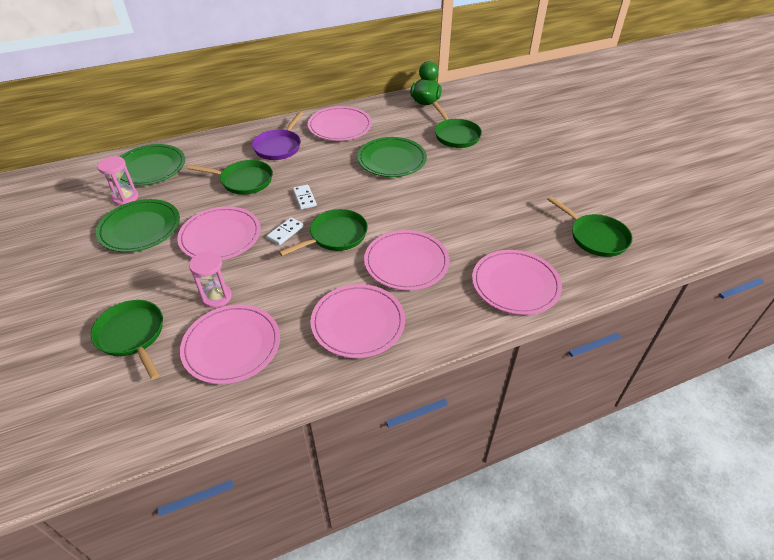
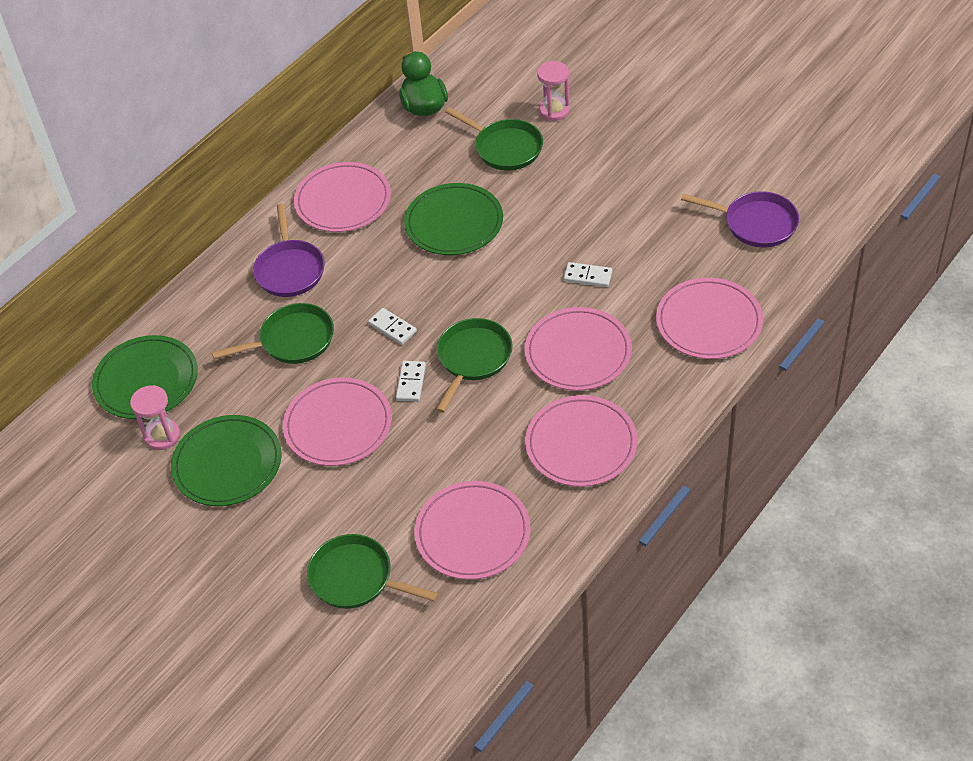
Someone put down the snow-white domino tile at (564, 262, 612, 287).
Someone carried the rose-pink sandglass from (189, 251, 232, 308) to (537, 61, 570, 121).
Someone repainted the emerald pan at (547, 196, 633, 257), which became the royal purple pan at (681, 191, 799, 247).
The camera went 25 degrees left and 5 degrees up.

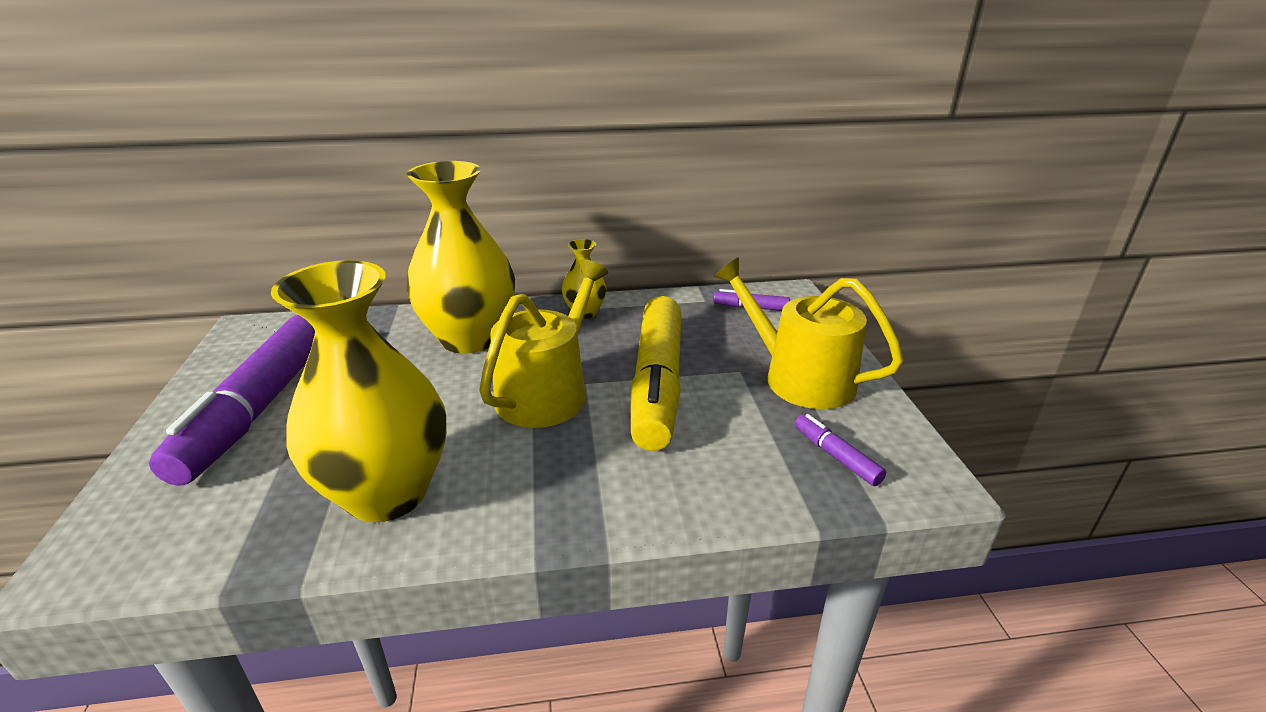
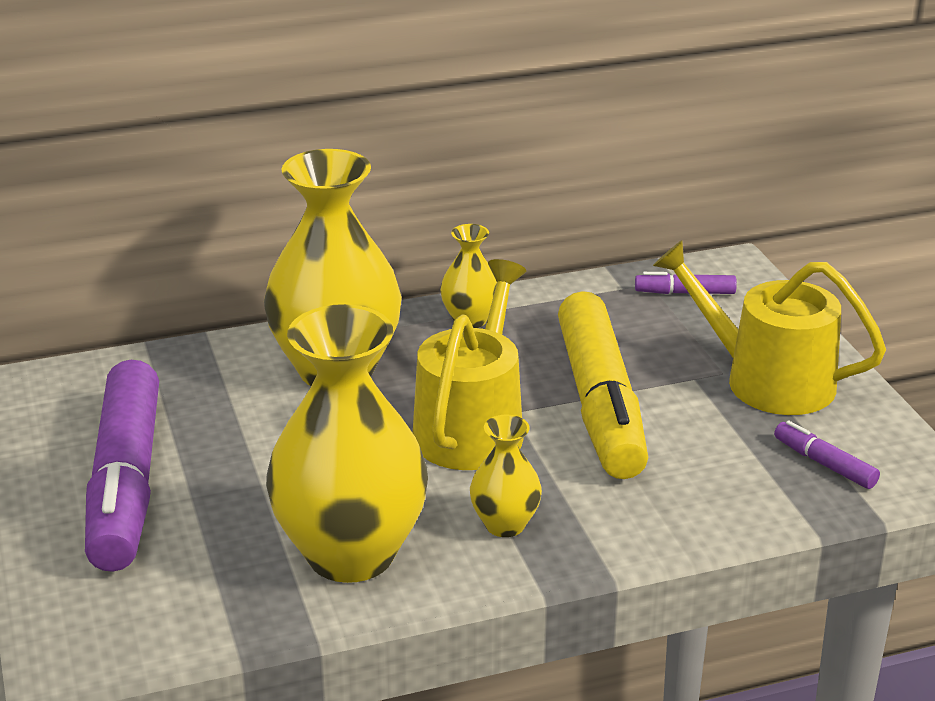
Someone put down the golden flower vase at (470, 415, 542, 537).
The camera went 10 degrees left and 0 degrees up.

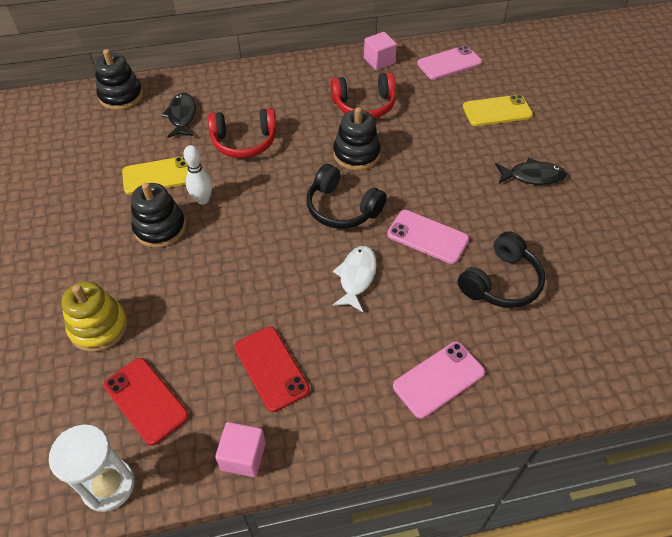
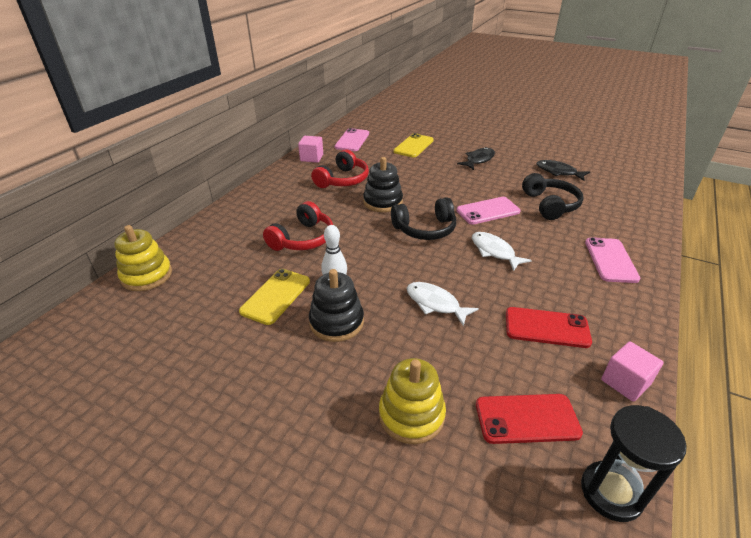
Someone put down the snow-white toy fish at (407, 282, 479, 327).
Someone carried the black toy fish from (161, 93, 196, 138) to (537, 160, 590, 181).
Someone repainted the snow-white sandglass at (49, 424, 135, 512), which became the black sandglass at (581, 405, 687, 522).
Someone repainted the black stacking rings at (95, 49, 143, 110), which became the golden stacking rings at (114, 225, 172, 291).
The camera went 50 degrees left and 15 degrees down.

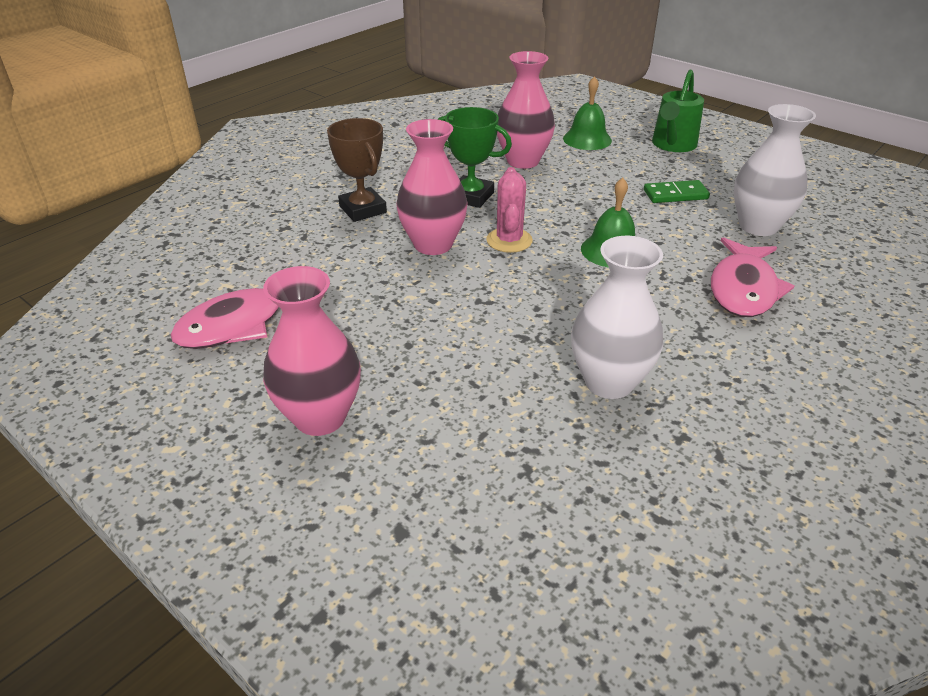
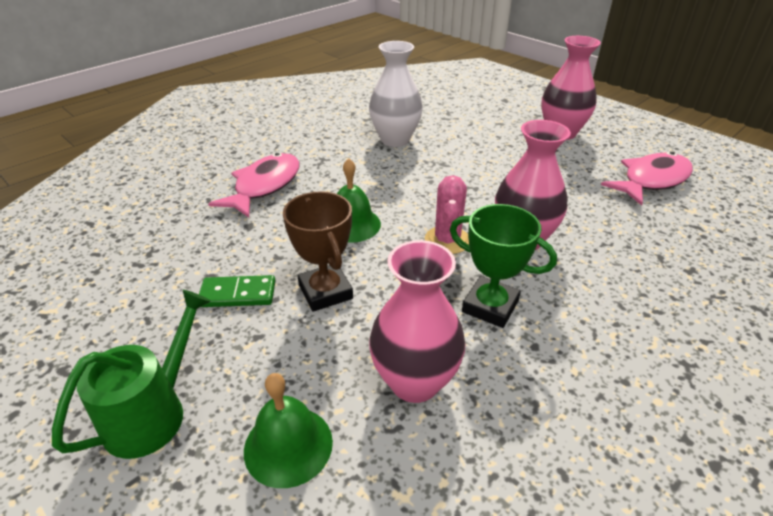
Someone took away the snow-white flower vase at (734, 104, 816, 236).
Someone carried the dark brown prize cup from (327, 118, 387, 222) to (283, 191, 353, 312).
The camera went 175 degrees left and 0 degrees up.

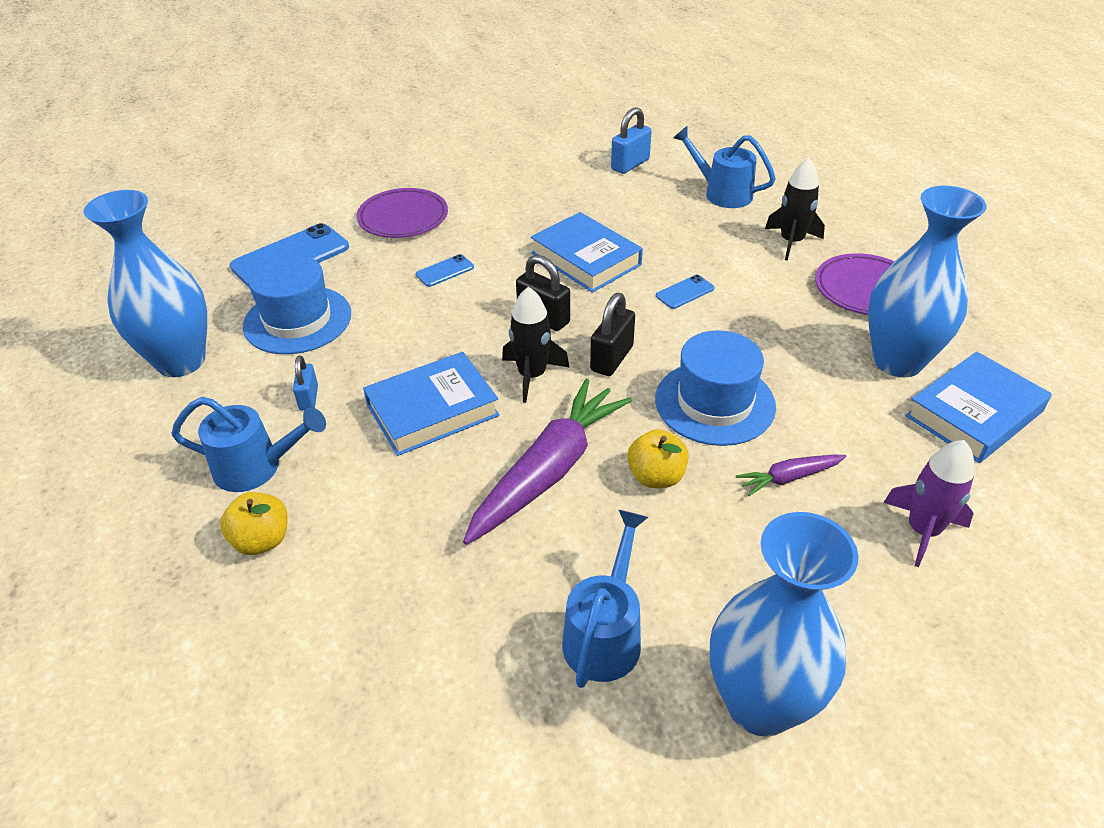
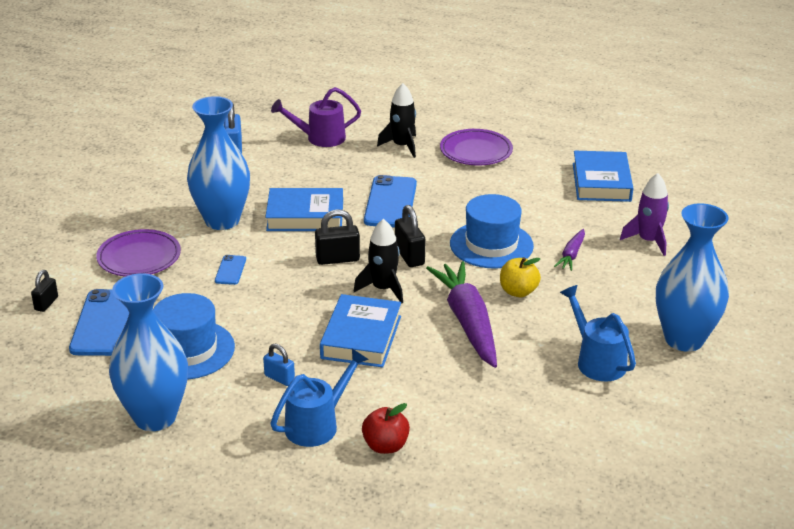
Someone put down the black padlock at (31, 270, 58, 312).
Someone carried the royal blue flower vase from (868, 186, 987, 377) to (187, 96, 250, 230).
Someone repainted the golden apple at (220, 492, 288, 555), which became the crimson apple at (362, 403, 410, 454).
Someone repainted the royal blue watering pot at (673, 126, 776, 208), which became the royal purple watering pot at (271, 87, 361, 147).
Someone scaled the royal blue mobile phone at (656, 275, 715, 309) by 2.04.
The camera went 50 degrees left and 10 degrees down.

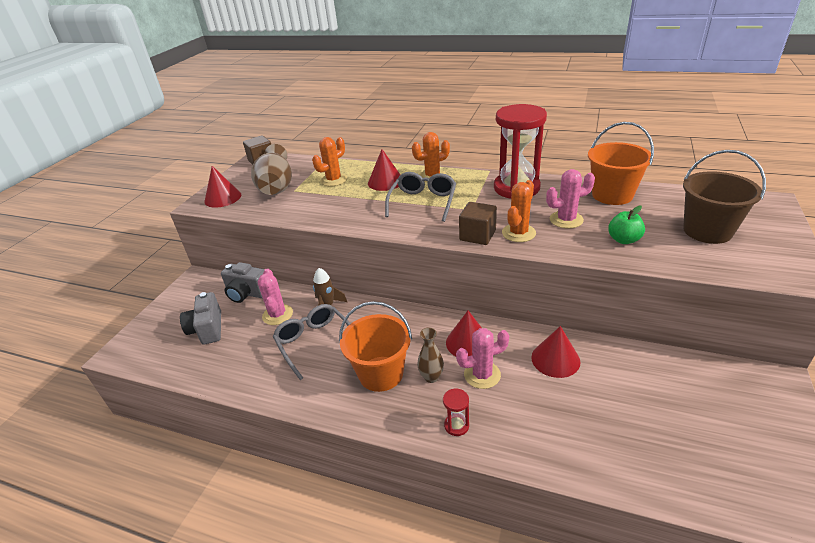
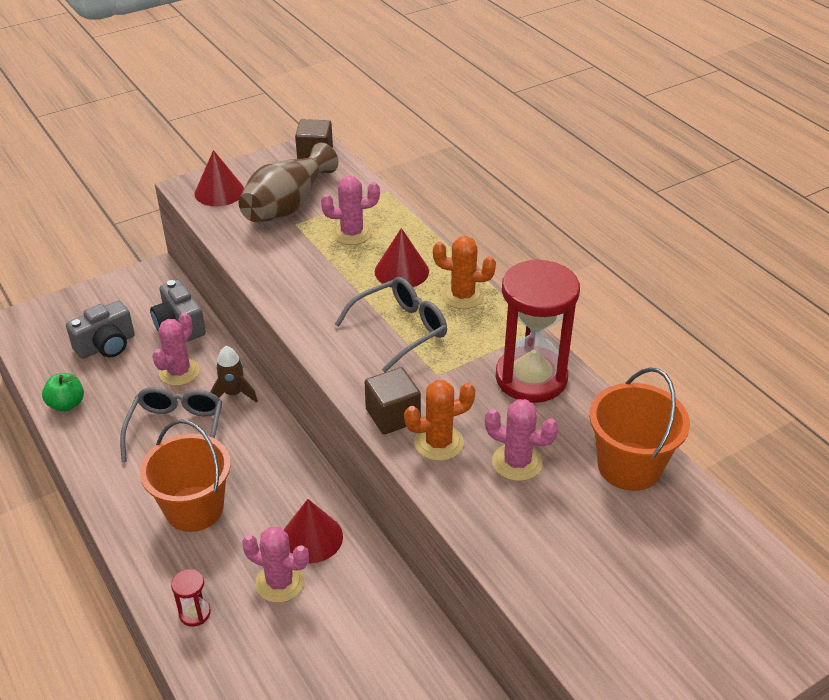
Someone took away the dark brown flower vase at (417, 327, 444, 383).
Someone took away the crimson solid cone at (531, 326, 580, 378).
Someone took away the dark brown bucket at (683, 150, 766, 244).
Someone carried the emerald apple from (608, 206, 645, 244) to (42, 373, 84, 412).
Someone repainted the orange saguaro cactus at (312, 137, 347, 186), which became the rose-pink saguaro cactus at (321, 176, 380, 245).
Someone rotated the gray camera at (180, 292, 221, 345) by 150 degrees counterclockwise.
The camera went 35 degrees right and 5 degrees up.

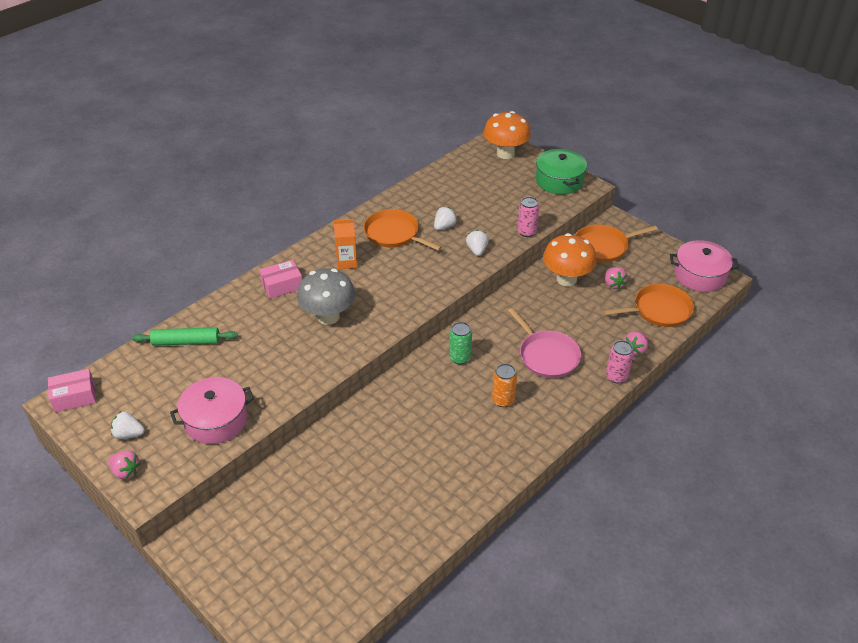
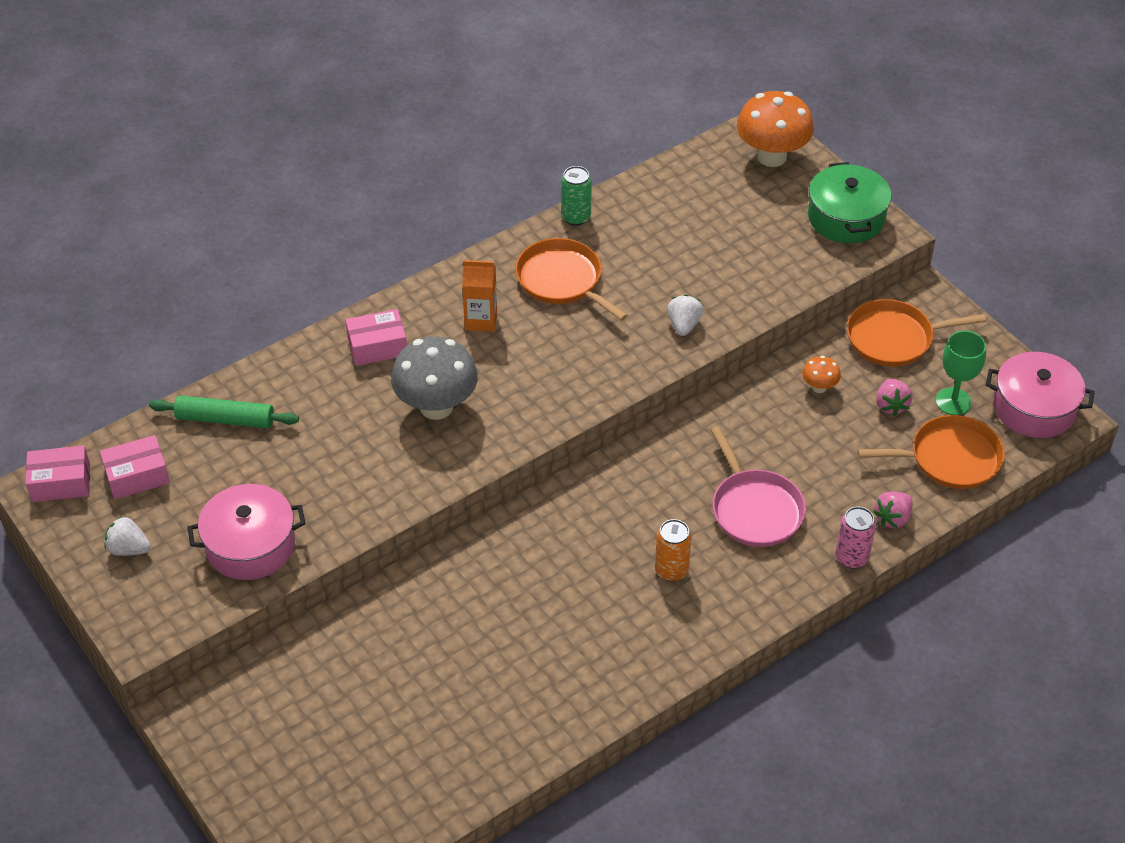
Someone took away the rose-pink berry at (108, 451, 141, 480).
Someone took away the snow-white berry at (434, 207, 457, 230).
Someone took away the rose-pink can at (517, 197, 539, 237).
Someone put down the rose-pink parcel at (100, 435, 170, 499).
Someone put down the emerald chalice at (936, 331, 986, 415).
Someone carried the emerald can from (449, 322, 472, 364) to (561, 166, 592, 226).
Someone scaled the orange mushroom at (543, 233, 597, 286) by 0.46.
The camera went 10 degrees right and 5 degrees up.

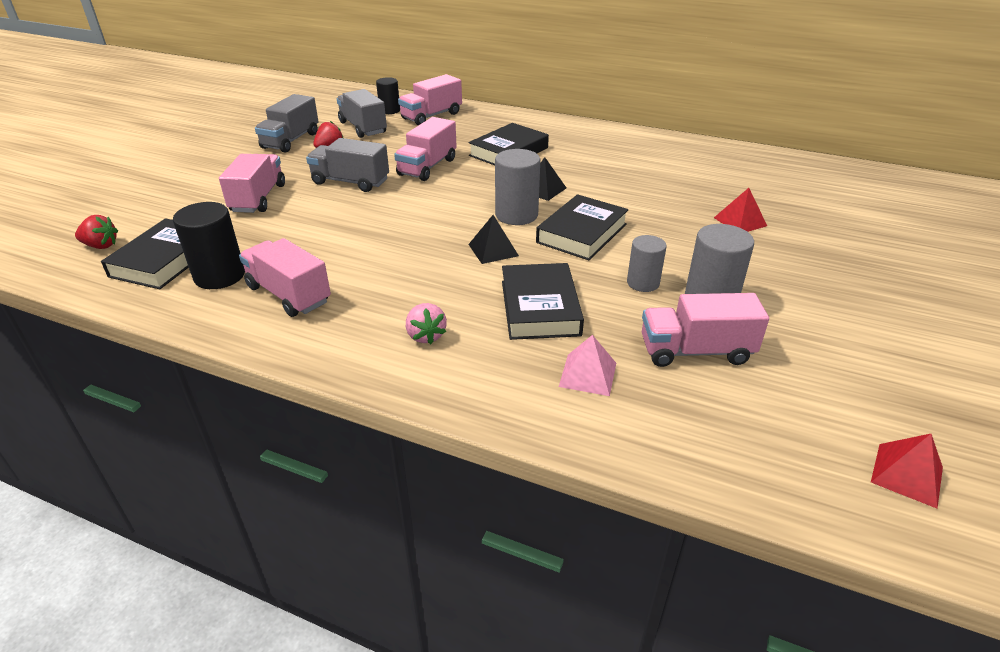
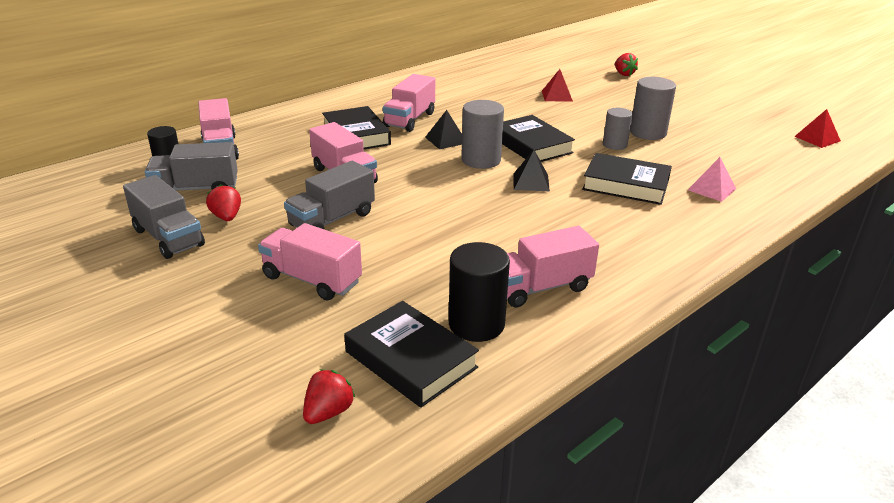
Someone took away the rose-pink berry at (406, 303, 447, 344).
Someone put down the crimson berry at (615, 53, 638, 76).
Someone carried the rose-pink toy truck from (642, 293, 769, 367) to (383, 74, 435, 132).
The camera went 65 degrees left and 5 degrees down.

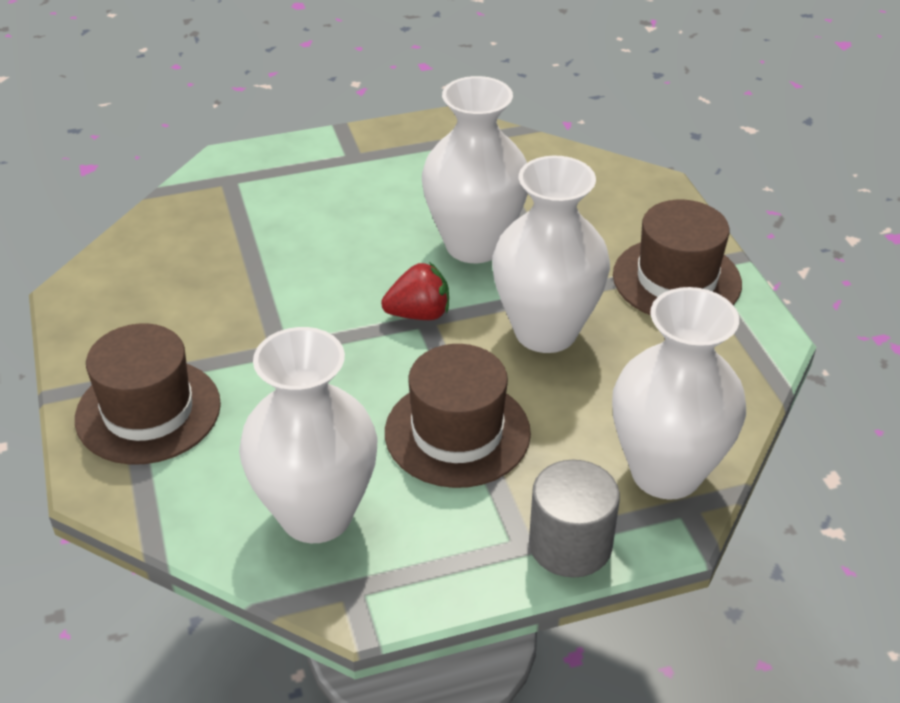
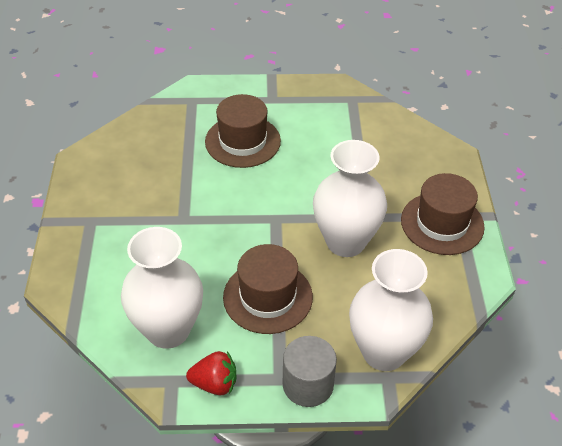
Someone took away the snow-white flower vase at (422, 76, 528, 263).
Someone carried the dark brown tall hat from (75, 323, 221, 465) to (205, 94, 281, 168).
Someone carried the crimson berry from (381, 262, 449, 320) to (186, 351, 236, 395).
The camera went 15 degrees right and 5 degrees up.

